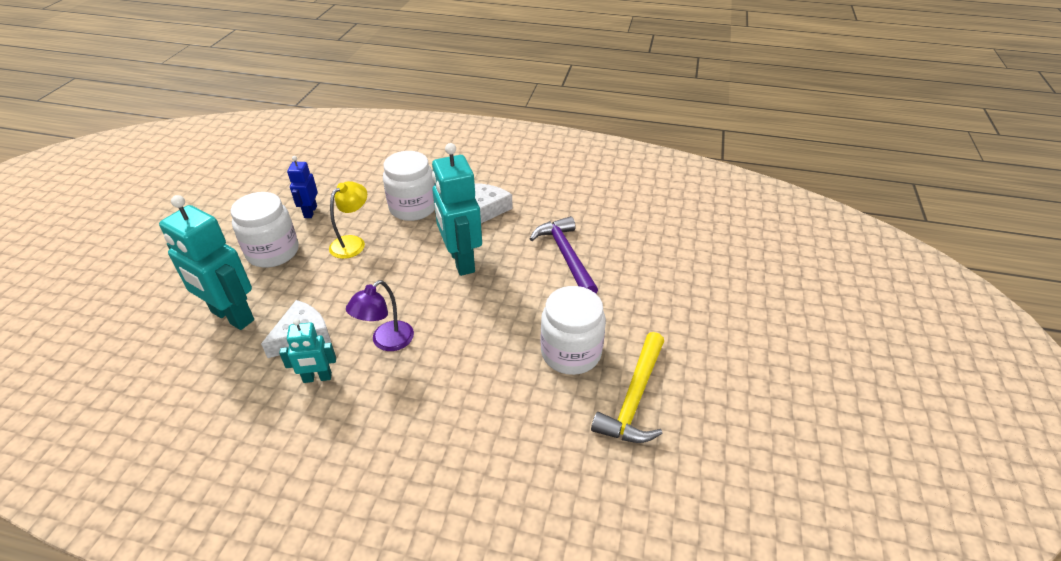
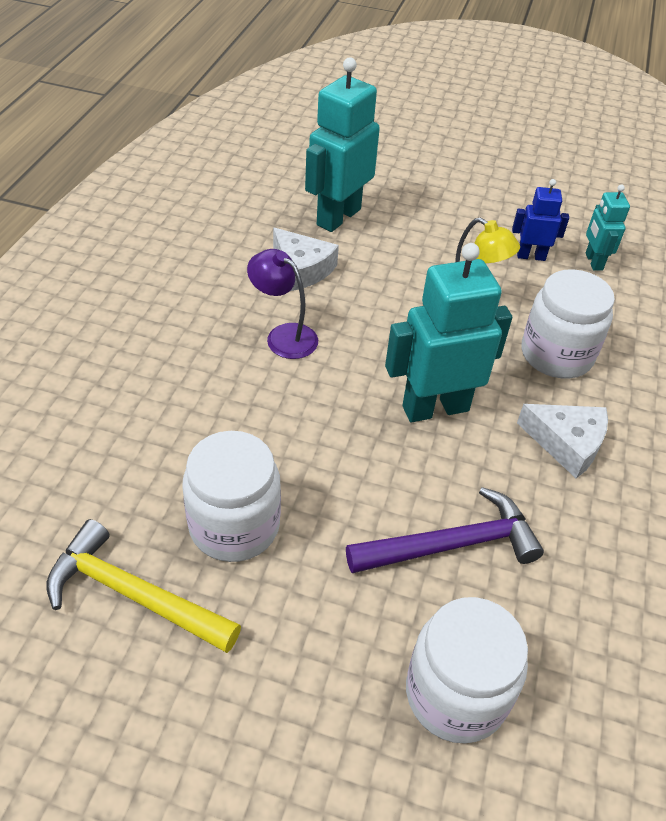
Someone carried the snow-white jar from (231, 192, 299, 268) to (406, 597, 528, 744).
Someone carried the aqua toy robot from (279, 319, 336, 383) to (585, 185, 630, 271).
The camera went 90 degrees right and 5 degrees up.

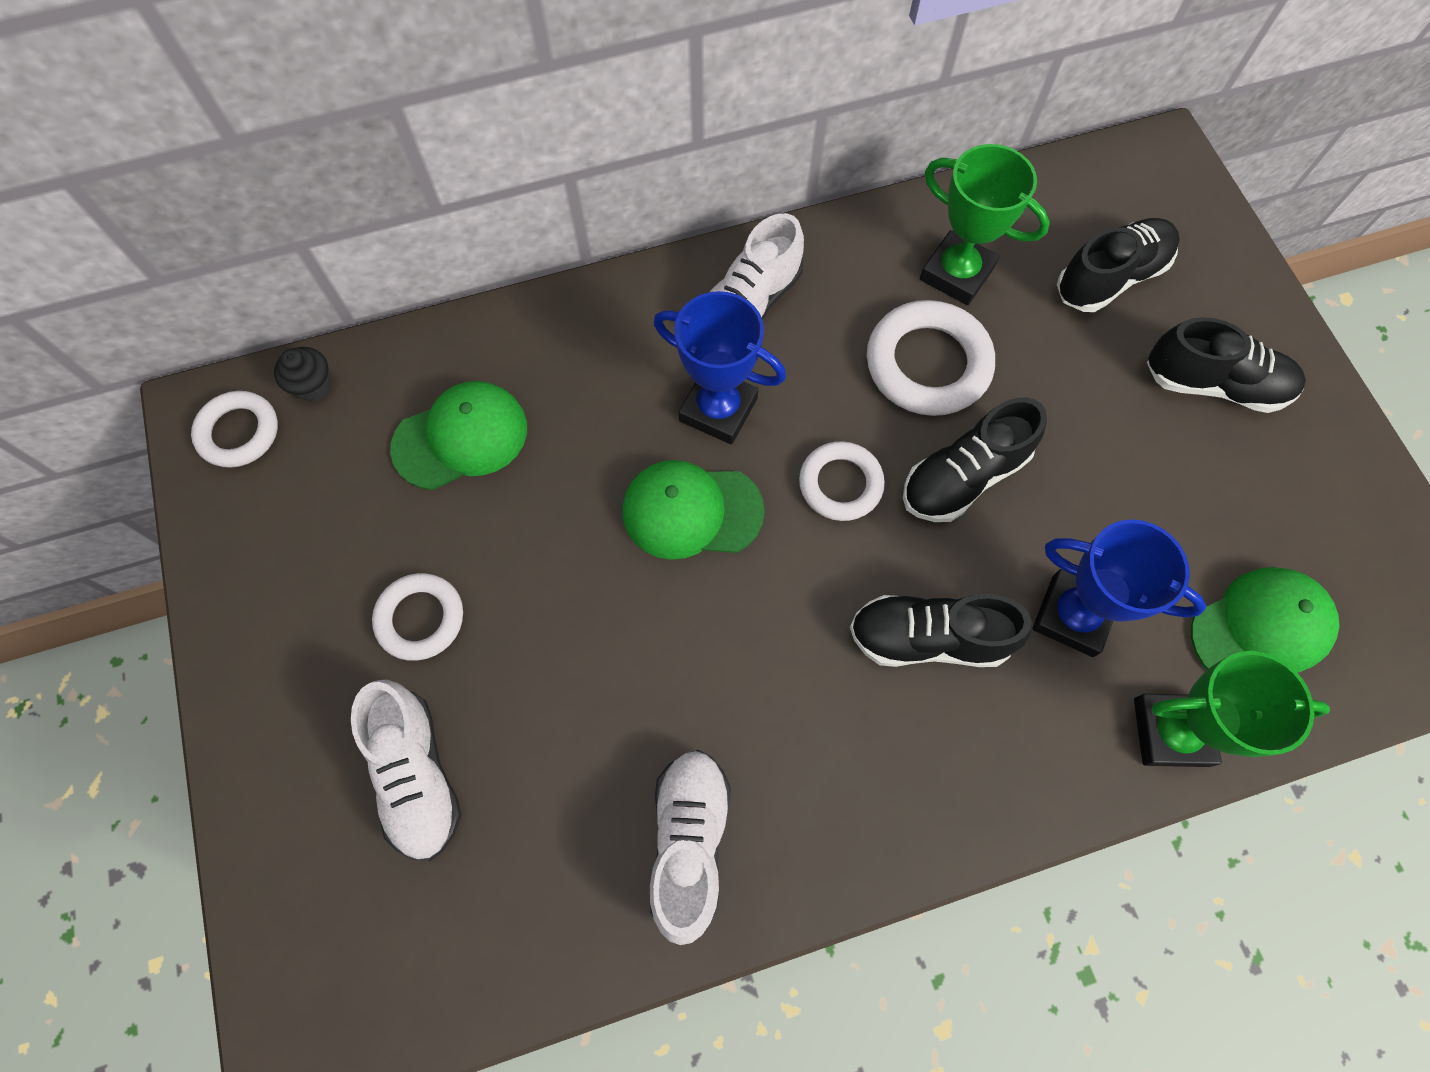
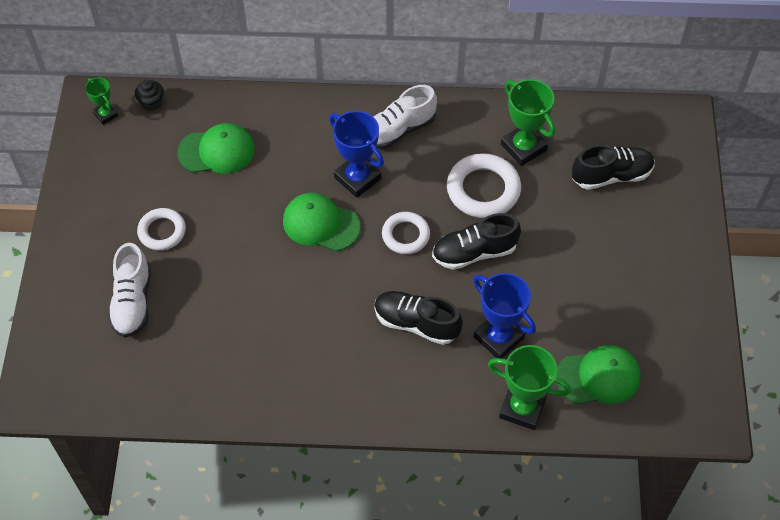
Someone took away the snow-white shoe at (650, 750, 731, 945).
Someone took away the black shoe at (1147, 317, 1306, 413).
Someone swapped the snow-white hoop at (191, 391, 278, 468) for the emerald prize cup at (85, 77, 118, 125).
The camera went 20 degrees right and 10 degrees down.

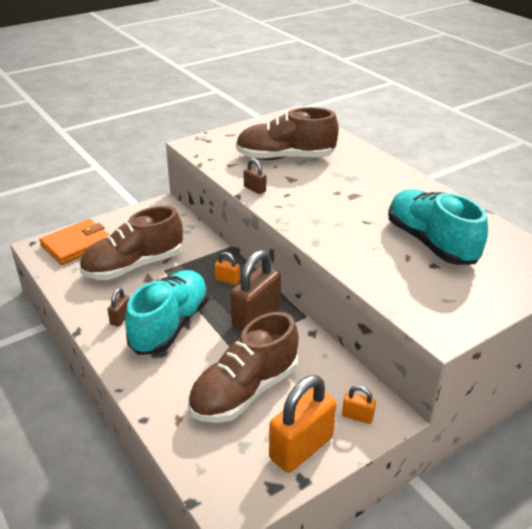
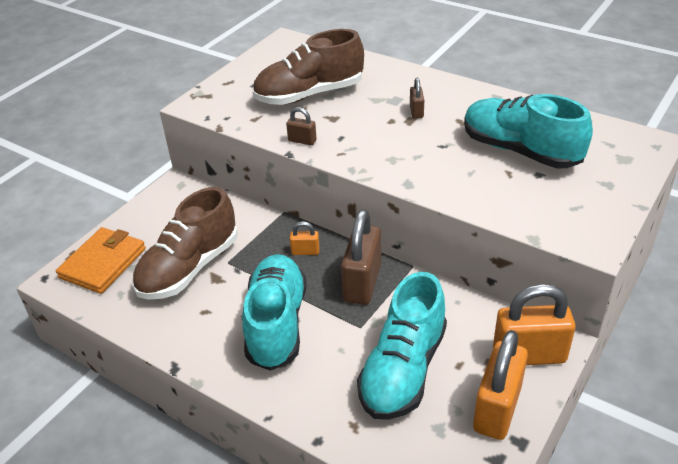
Someone carried the dark brown padlock from (108, 288, 130, 327) to (410, 78, 424, 119).
Someone repainted the dark brown shoe at (188, 312, 299, 423), which became the aqua shoe at (357, 272, 447, 420).
Someone scaled the orange padlock at (342, 385, 376, 424) by 2.14.
The camera went 20 degrees left and 5 degrees up.

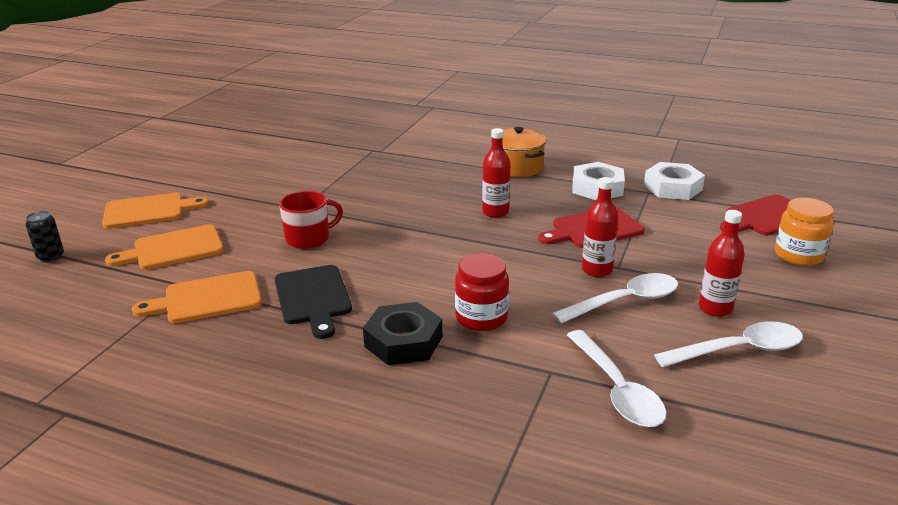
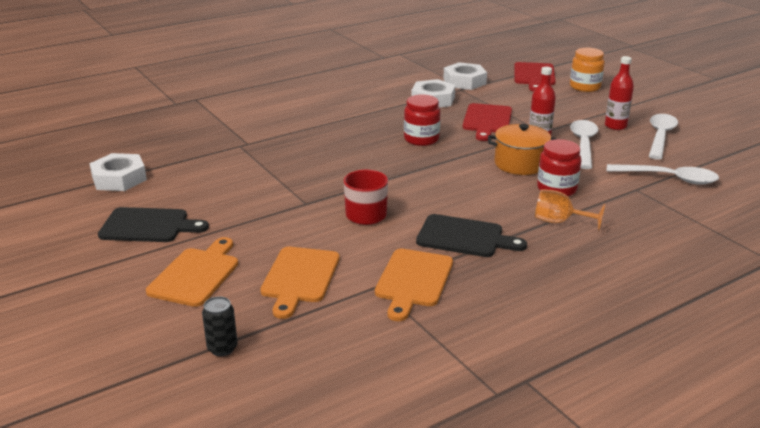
Someone put down the snow-white hexagon nut at (89, 153, 147, 191).
Someone put down the black cutting board at (98, 207, 209, 242).
Someone carried the orange stockpot from (491, 127, 546, 177) to (488, 124, 556, 175).
Someone swapped the black hexagon nut at (363, 302, 442, 365) for the orange chalice at (535, 189, 605, 231).
Someone swapped the crimson bottle at (482, 128, 511, 218) for the crimson jar at (404, 94, 441, 146).
The camera went 55 degrees left and 0 degrees up.

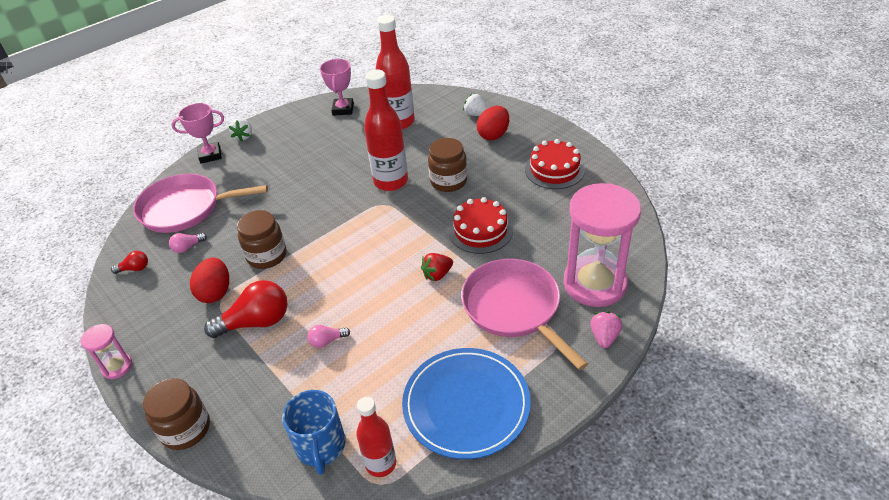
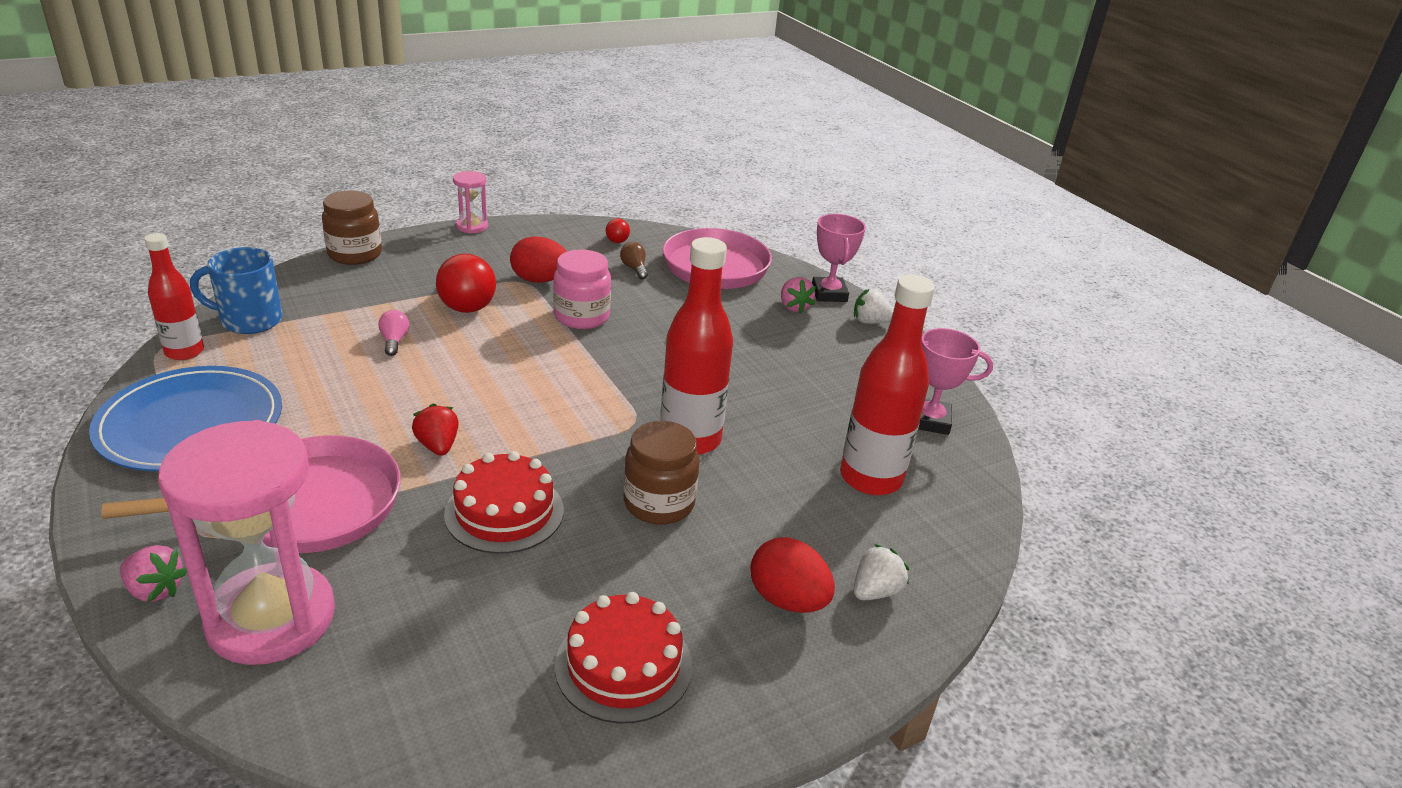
Someone put down the rose-pink berry at (781, 277, 816, 314).
Someone repainted the rose-pink bulb at (169, 233, 207, 253), which became the dark brown bulb at (620, 242, 648, 280).
Someone repainted the dark brown jar at (237, 210, 287, 269), which became the rose-pink jar at (553, 250, 611, 329).
The camera went 95 degrees right and 10 degrees down.

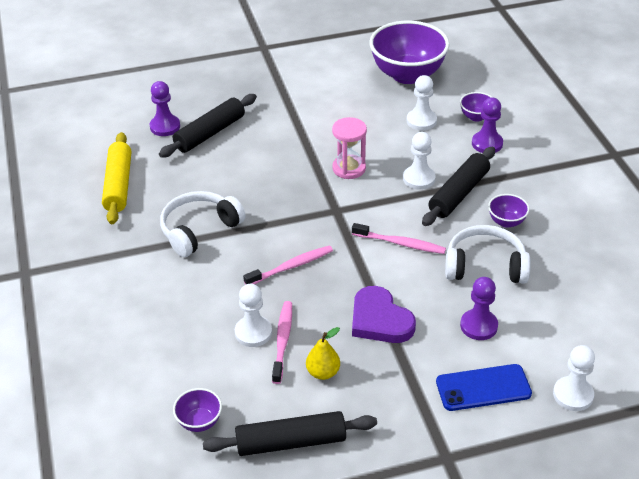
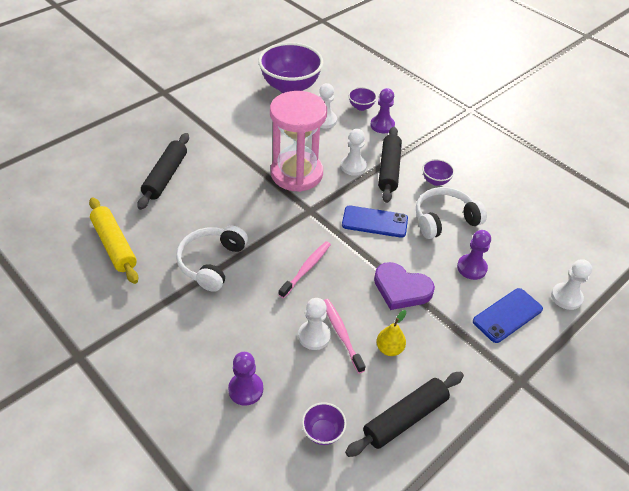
Someone carried the royal purple game pawn from (150, 81, 180, 136) to (228, 352, 263, 406).
Someone swapped the rose-pink dental brush at (352, 223, 446, 254) for the royal blue mobile phone at (342, 206, 408, 238).
Someone scaled the rose-pink sandglass at (332, 117, 367, 179) by 1.89.
The camera went 30 degrees left and 5 degrees up.

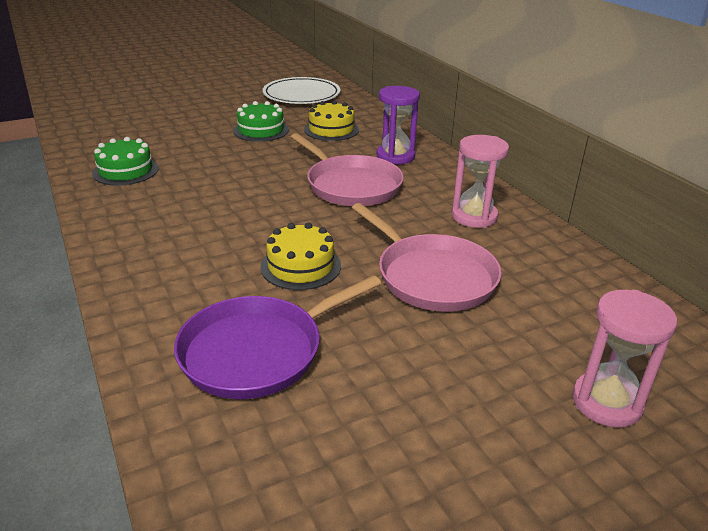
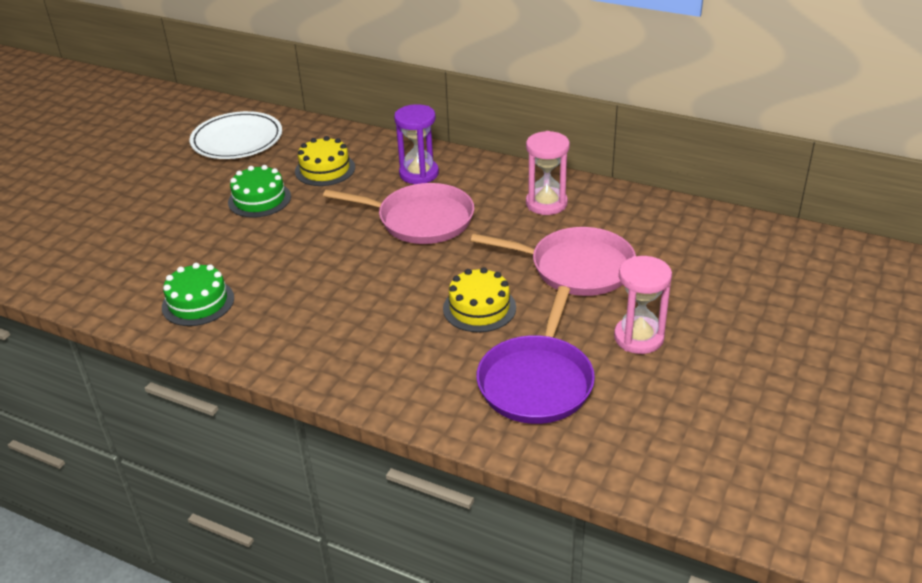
Someone carried the rose-pink sandglass from (572, 290, 677, 428) to (614, 256, 672, 354).
The camera went 35 degrees left and 5 degrees up.

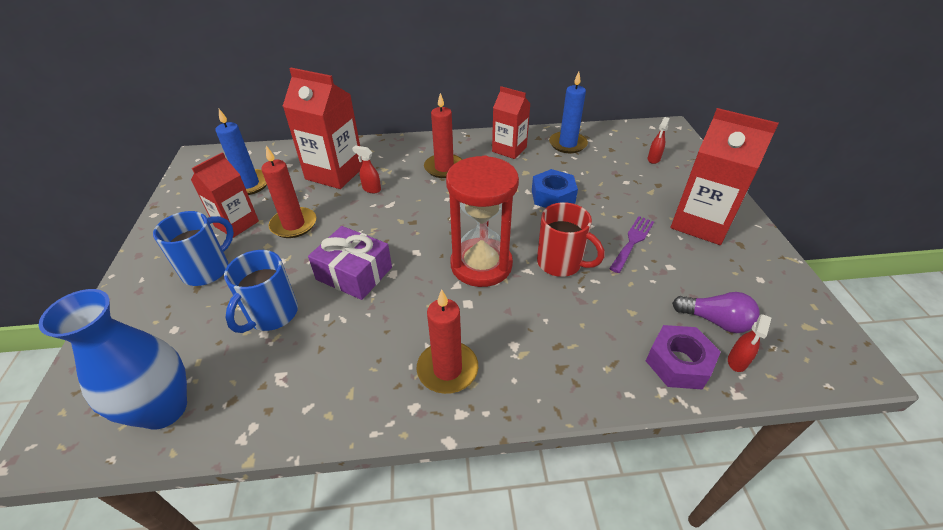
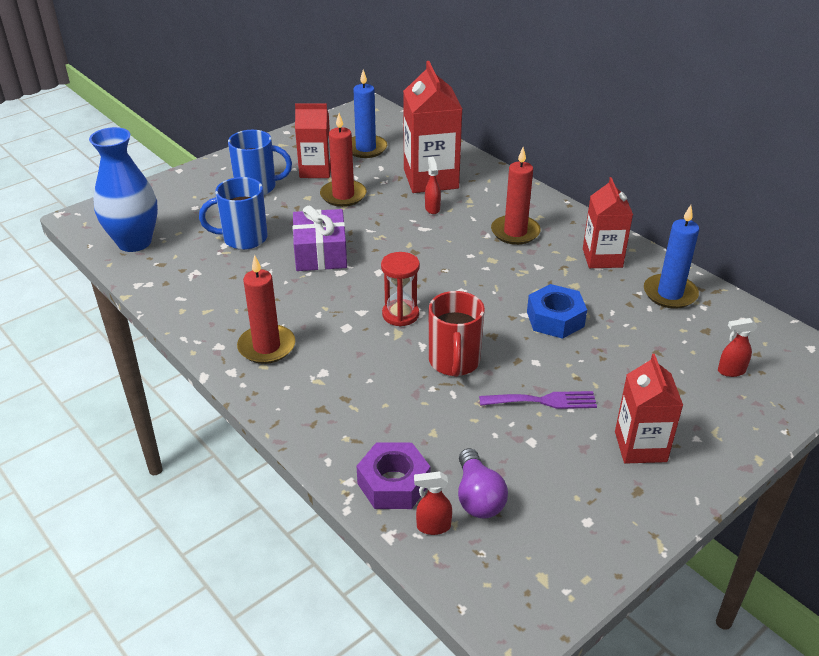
Someone scaled the crimson sandglass at (446, 155, 519, 287) by 0.55.
Someone scaled the crimson carton at (671, 108, 779, 245) by 0.64.
The camera went 55 degrees right and 5 degrees down.

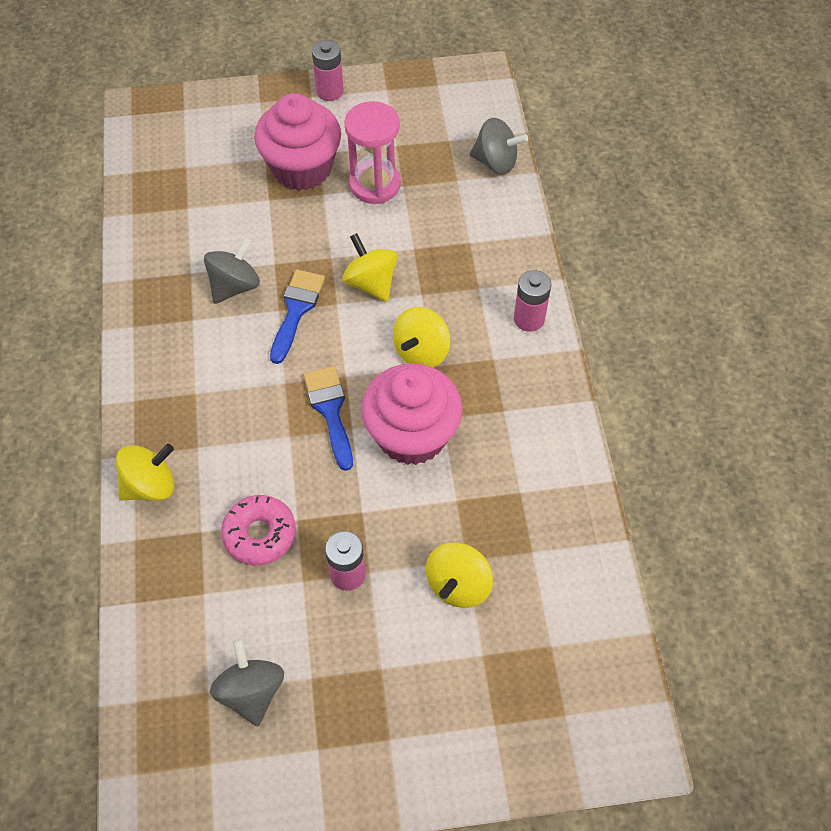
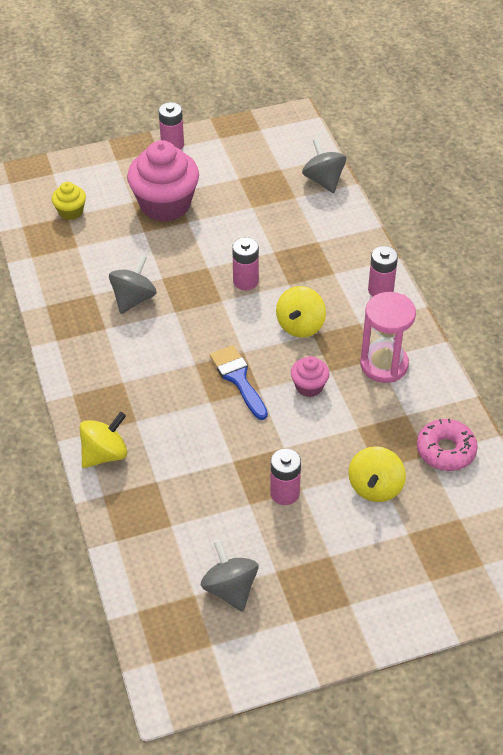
Someone took away the royal blue paint brush at (270, 270, 325, 364).
Someone put down the golden muffin at (52, 182, 86, 220).
Someone carried the rose-pink glazed donut from (221, 495, 296, 565) to (417, 418, 478, 471).
Someone carried the rose-pink sandglass from (344, 101, 401, 204) to (360, 292, 416, 383).
Someone swapped the golden spinning top at (342, 233, 397, 302) for the rose-pink battery at (232, 237, 259, 290).
Someone rotated the gray spinning top at (470, 118, 528, 174) by 120 degrees counterclockwise.
Someone scaled the rose-pink muffin at (361, 363, 463, 465) by 0.48.
The camera went 10 degrees left and 10 degrees down.

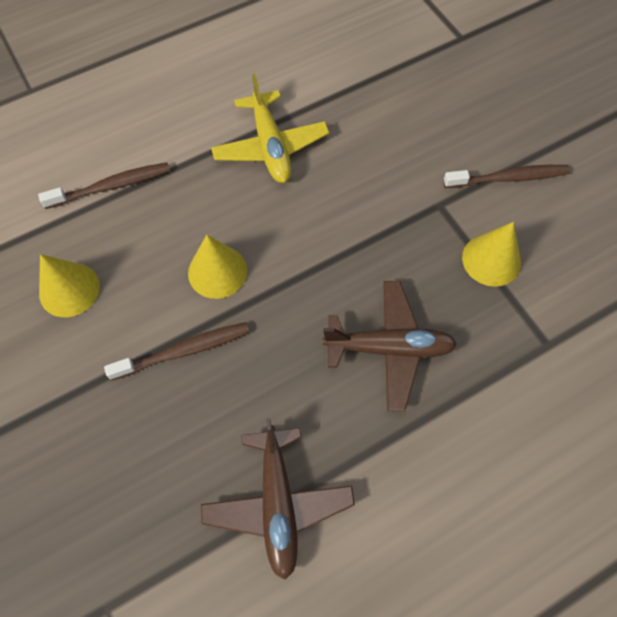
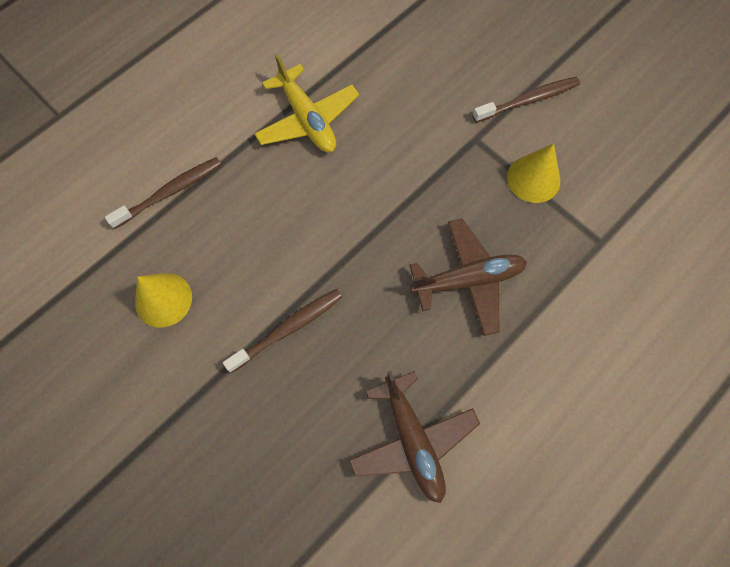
Someone took away the golden solid cone at (188, 235, 247, 299).
The camera went 15 degrees left and 5 degrees up.

